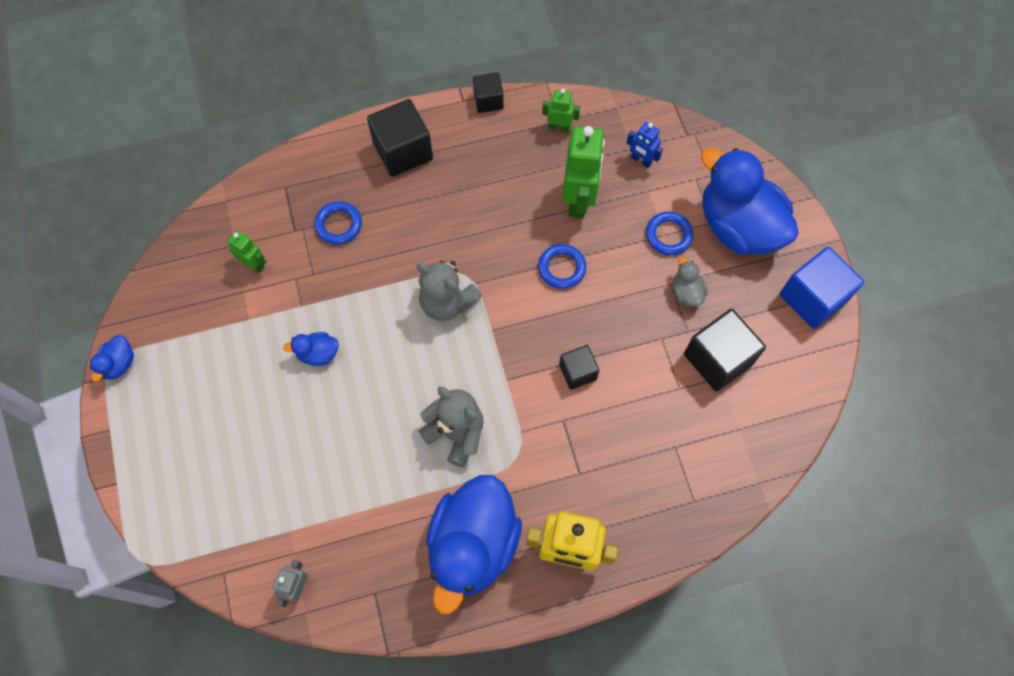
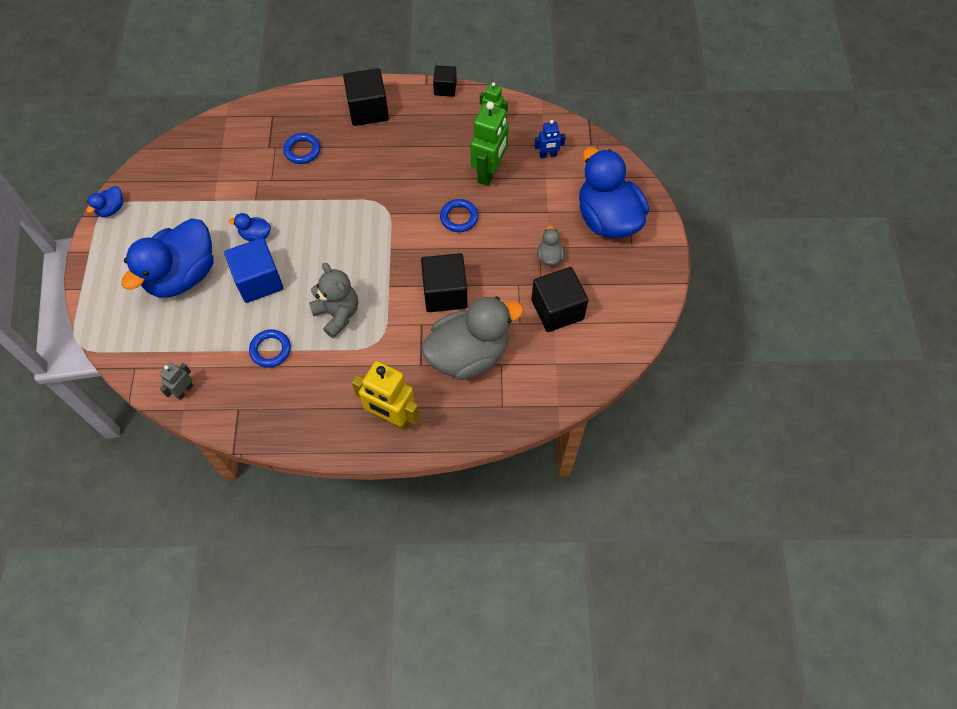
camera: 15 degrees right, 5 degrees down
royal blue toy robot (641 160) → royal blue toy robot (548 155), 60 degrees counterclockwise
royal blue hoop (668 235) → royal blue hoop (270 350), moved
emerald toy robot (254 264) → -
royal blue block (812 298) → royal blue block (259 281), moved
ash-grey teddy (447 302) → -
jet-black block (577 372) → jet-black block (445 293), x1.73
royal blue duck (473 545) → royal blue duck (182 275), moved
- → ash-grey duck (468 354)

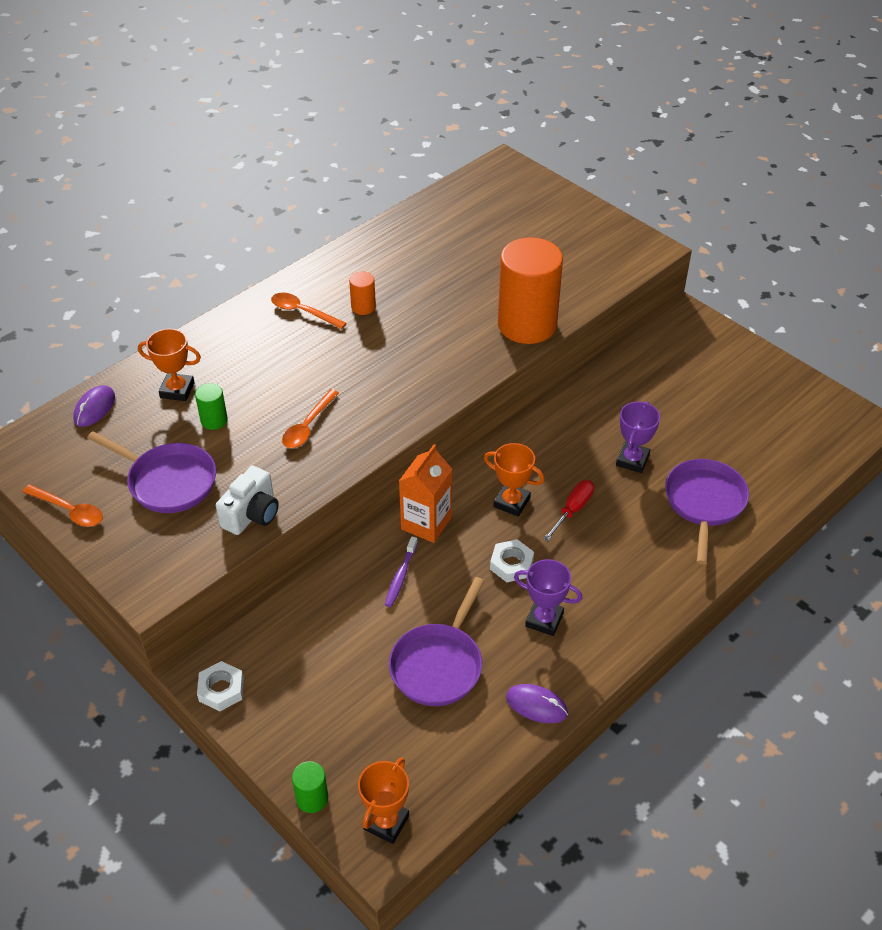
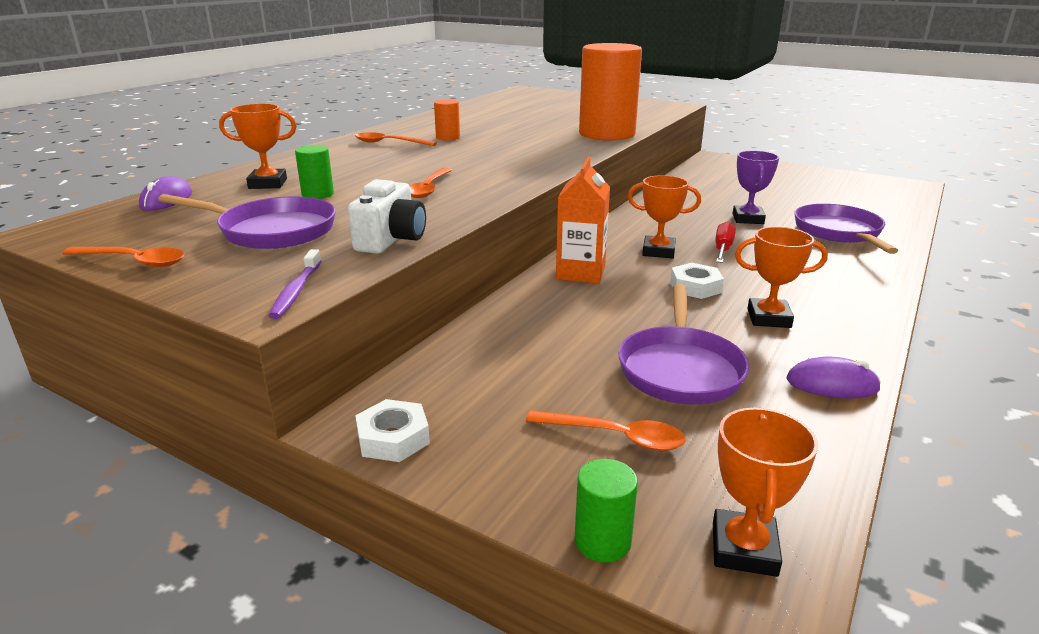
camera: 15 degrees left, 20 degrees down
royal purple dental brush (401 576) → royal purple dental brush (296 291), moved
royal purple prize cup (544 620) → bright orange prize cup (768 318)
- → bright orange teaspoon (615 437)

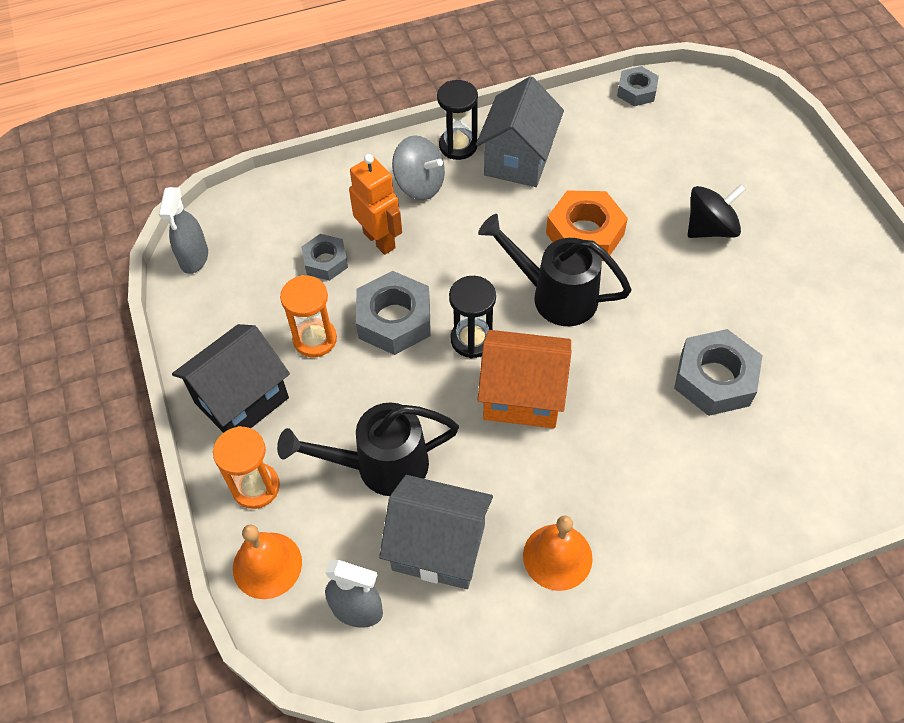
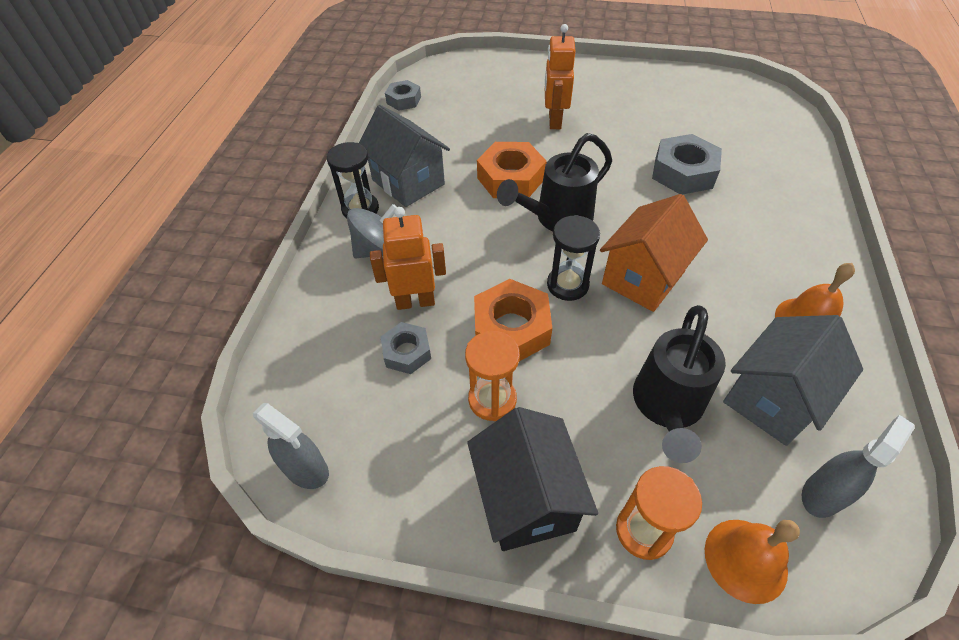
camera: 60 degrees left, 5 degrees down
jet-black toy top (710 228) → bright orange toy robot (554 121)
ash-grey hexagon nut (394 320) → bright orange hexagon nut (511 328)

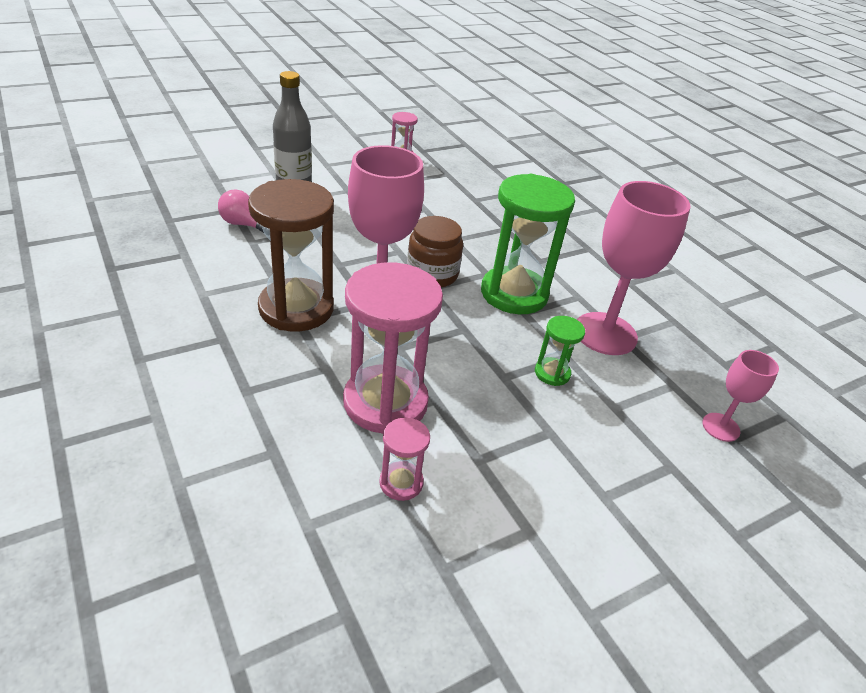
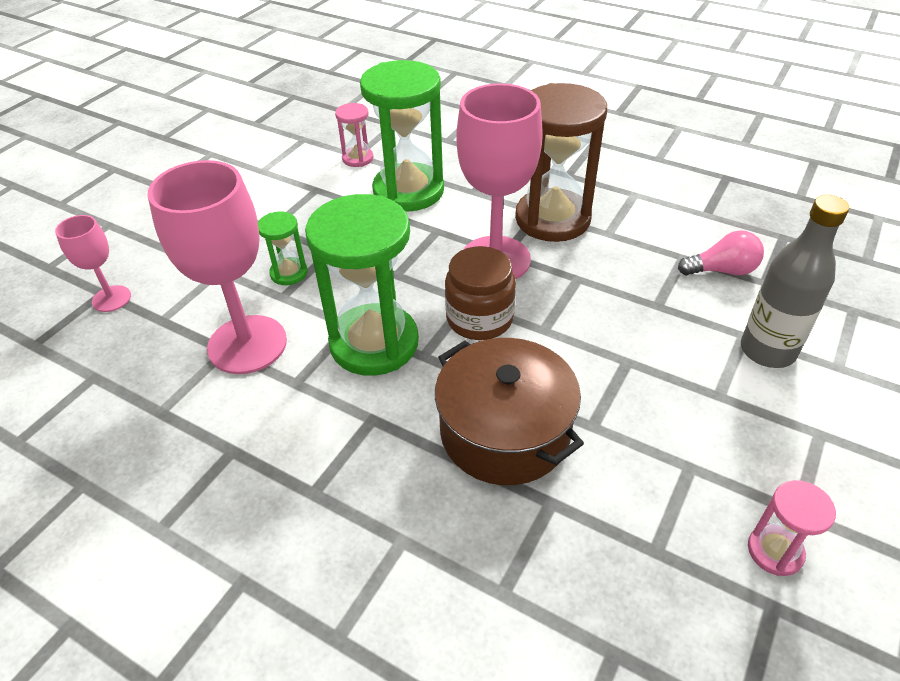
camera: 155 degrees right, 5 degrees up
rose-pink sandglass (385 402) → emerald sandglass (408 191)
- → russet pot (505 432)

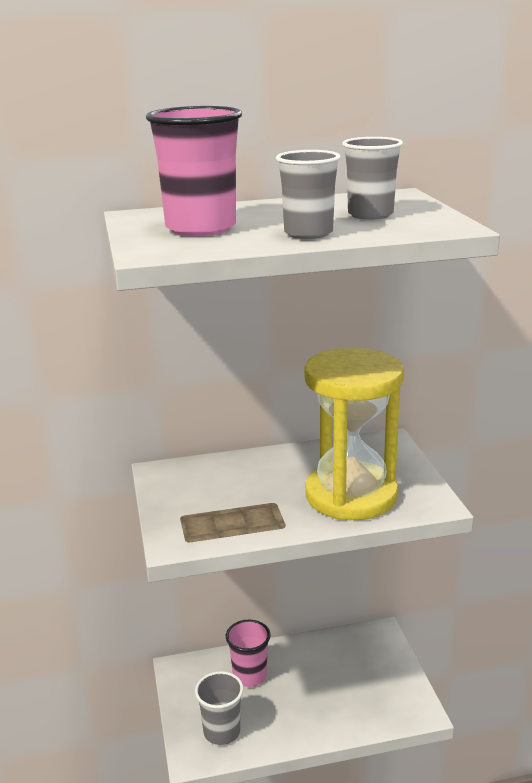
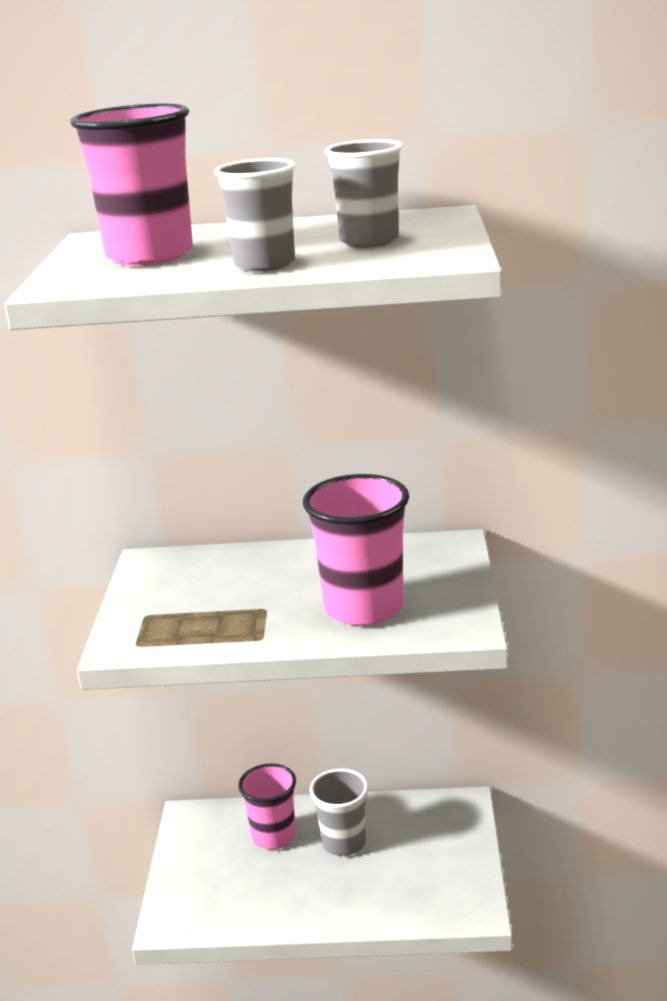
camera: 15 degrees right, 0 degrees up
golden sandglass (351 495) → rose-pink cup (364 608)
ash-grey cup (222 732) → ash-grey cup (344 842), moved

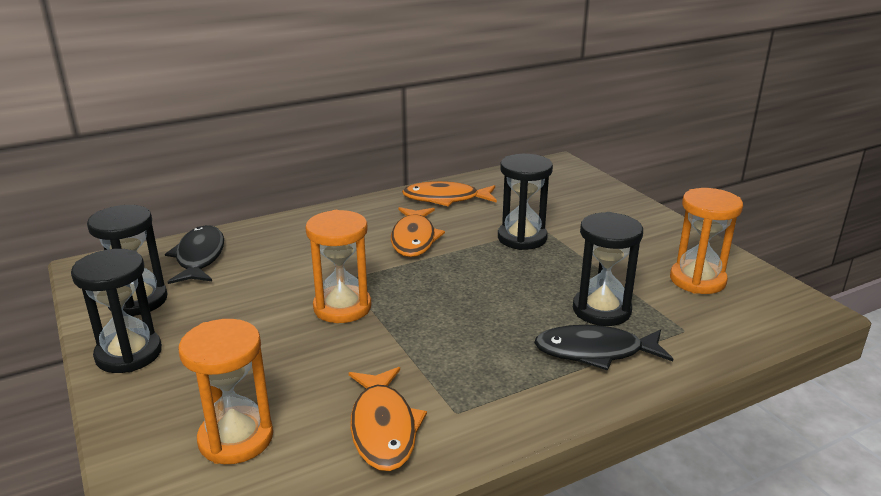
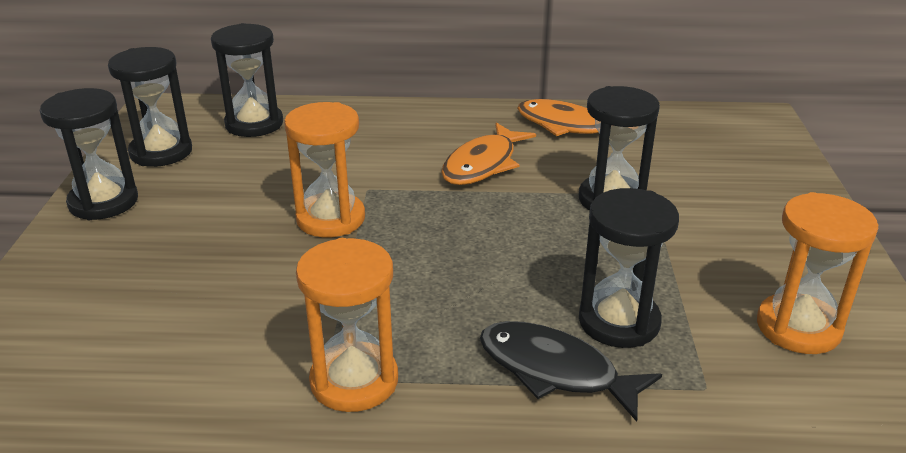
camera: 30 degrees right, 5 degrees up
jet-black toy fish (199 257) → jet-black sandglass (254 124)
bright orange sandglass (236 438) → bright orange sandglass (354 381), moved
bright orange toy fish (383 428) → -

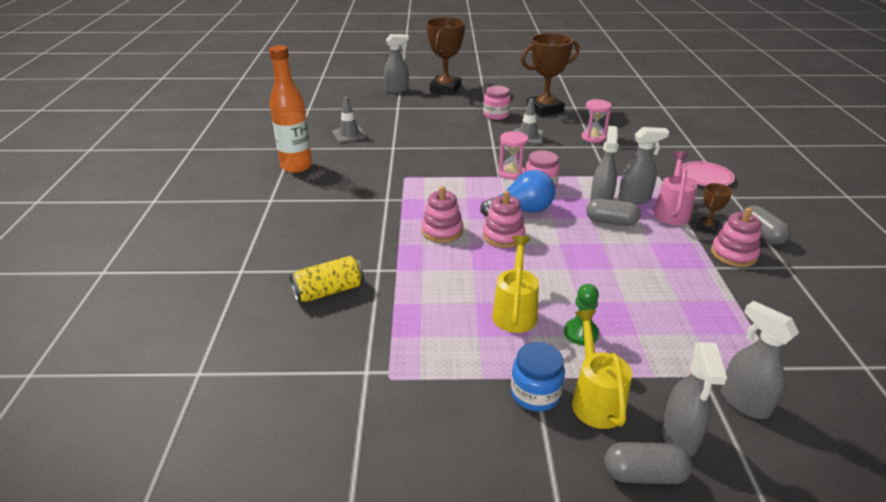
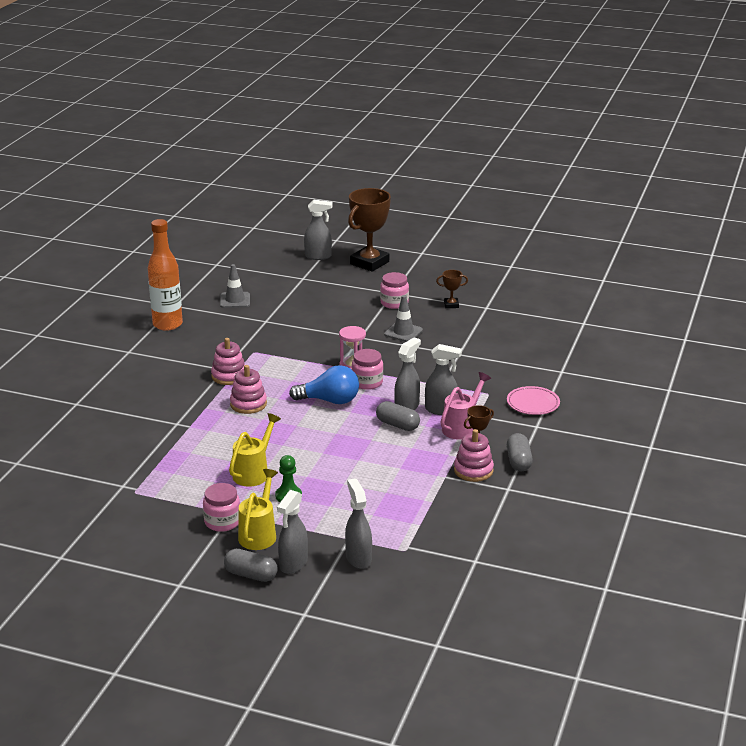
camera: 20 degrees right, 5 degrees down
russet prize cup (544 109) → russet prize cup (451 305), x0.45
rose-pink sandglass (593 137) → -
rose-pink ring stacker (503 236) → rose-pink ring stacker (229 376), moved
golden tin (329 291) → -
royal blue jar (535 393) → rose-pink jar (222 522)

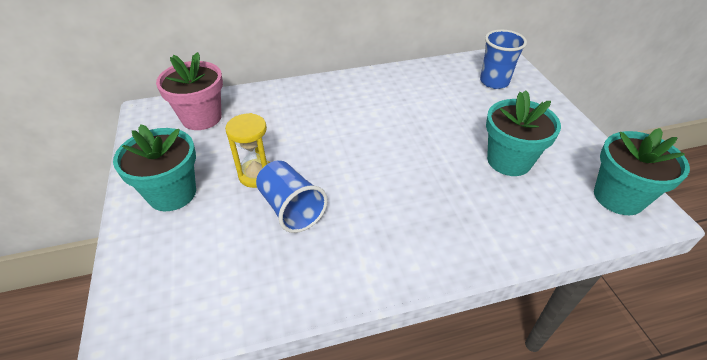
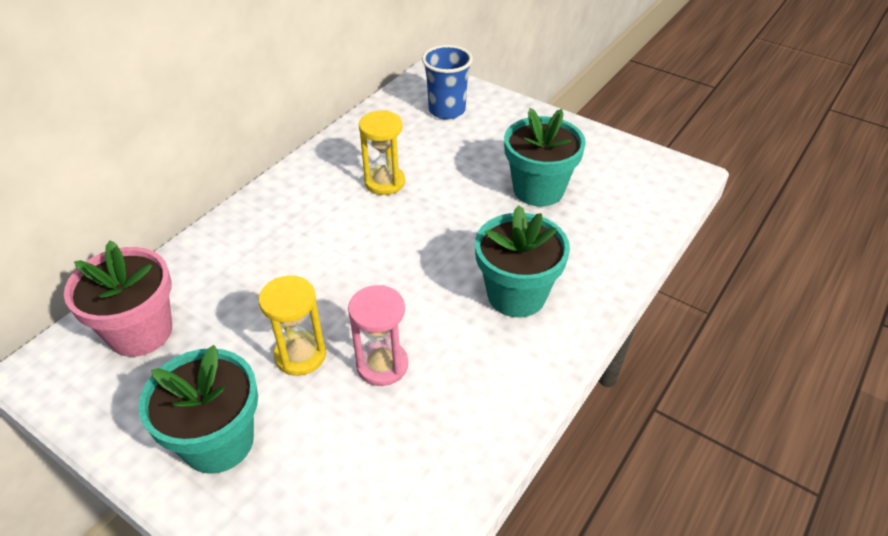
camera: 40 degrees left, 0 degrees up
turquoise potted plant (618 197) → turquoise potted plant (516 295), moved
royal blue cup (291 208) → rose-pink sandglass (382 365)
- → golden sandglass (384 182)

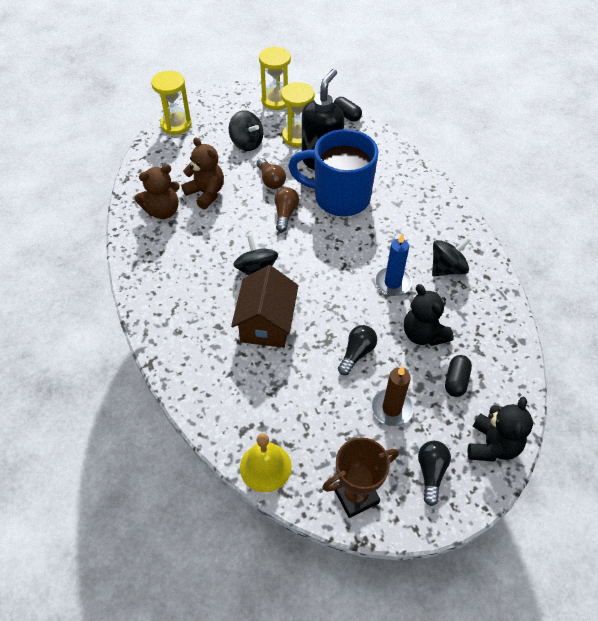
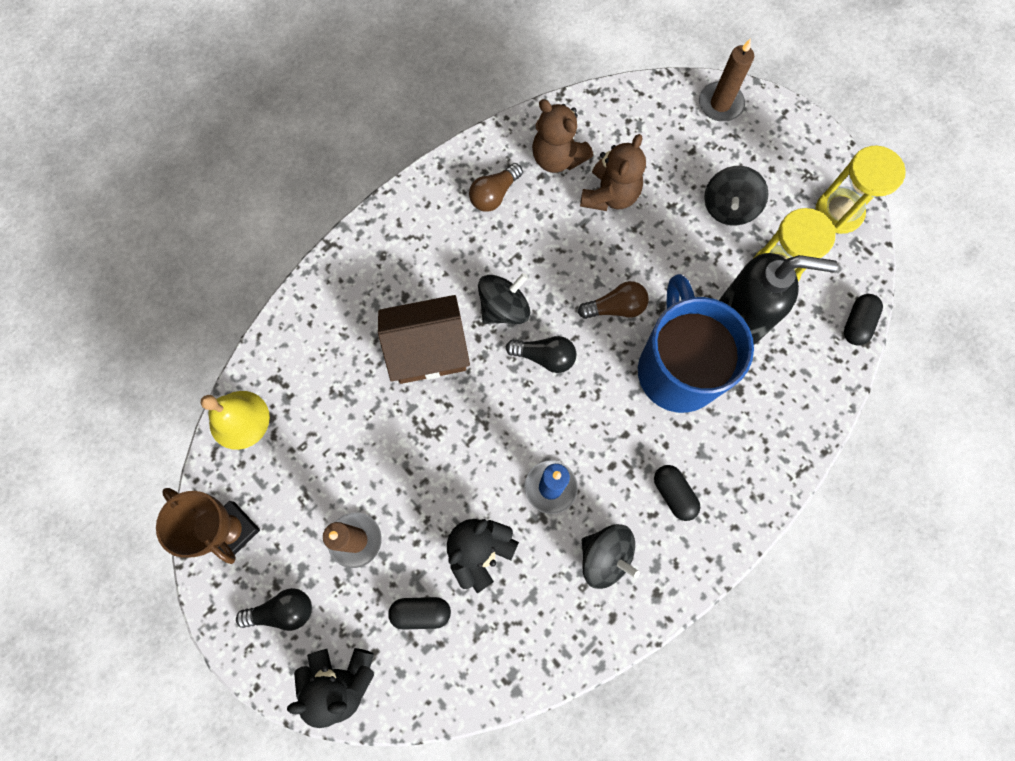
camera: 70 degrees right, 20 degrees up
golden sandglass (176 125) → russet pillar candle (720 104)
russet light bulb (271 180) → russet light bulb (494 195), moved
jet-black light bulb (357 353) → jet-black light bulb (544 357), moved
- → jet-black pill (673 494)

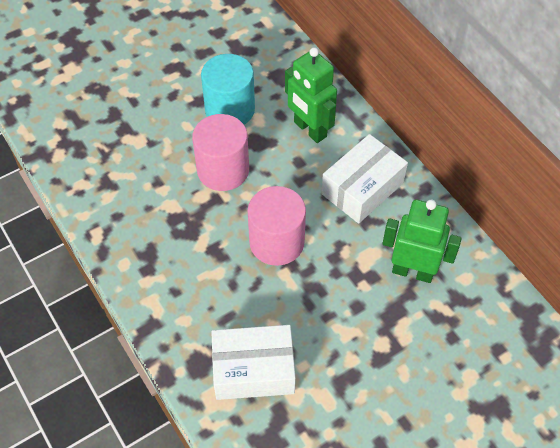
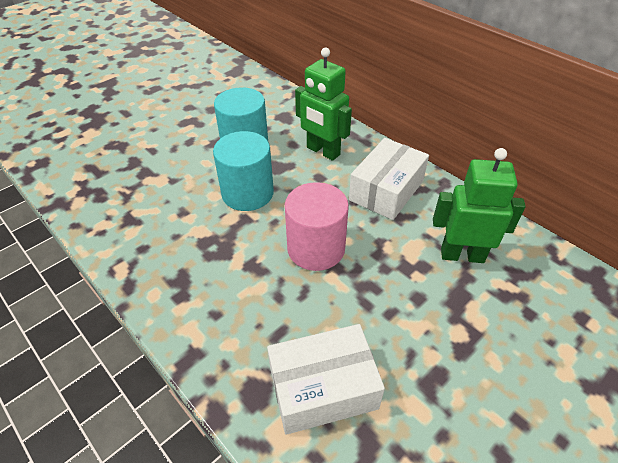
camera: 10 degrees left, 10 degrees down
rose-pink cylinder shape (223 170) → turquoise cylinder shape (247 193)

